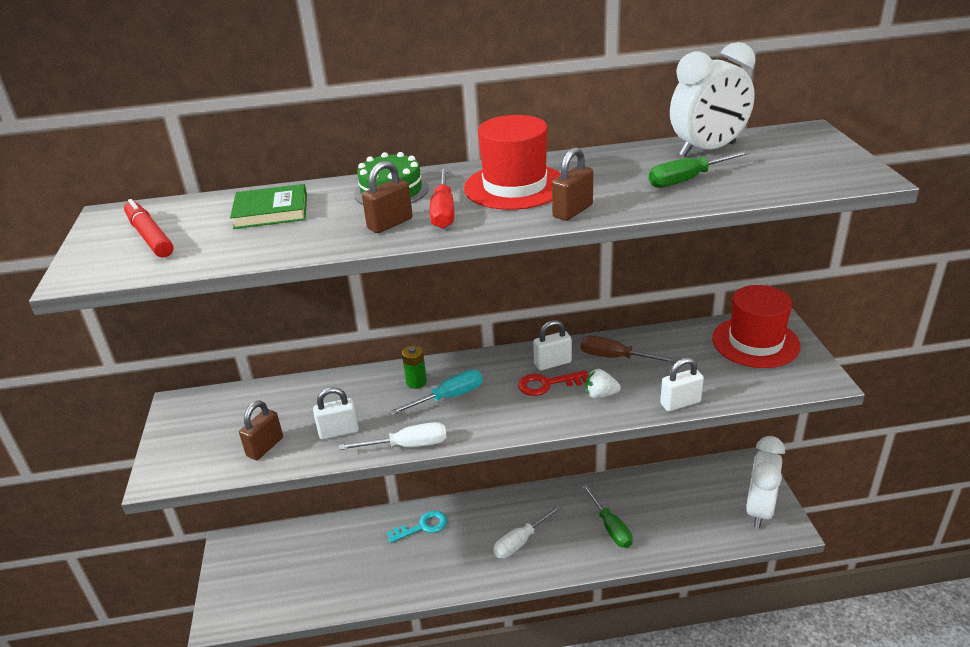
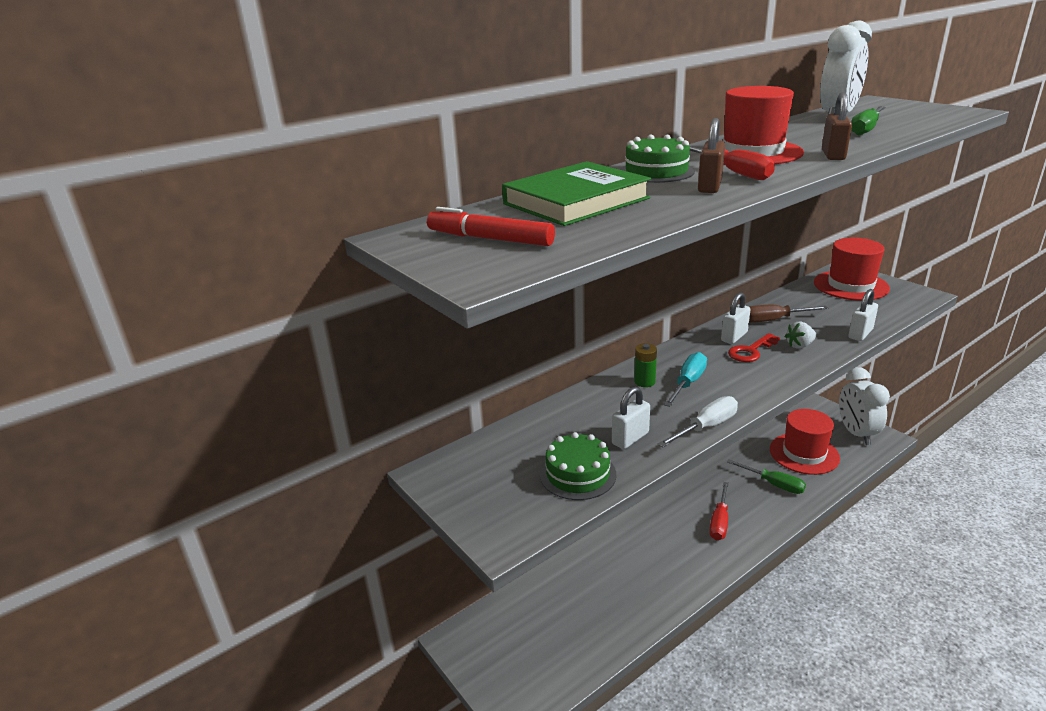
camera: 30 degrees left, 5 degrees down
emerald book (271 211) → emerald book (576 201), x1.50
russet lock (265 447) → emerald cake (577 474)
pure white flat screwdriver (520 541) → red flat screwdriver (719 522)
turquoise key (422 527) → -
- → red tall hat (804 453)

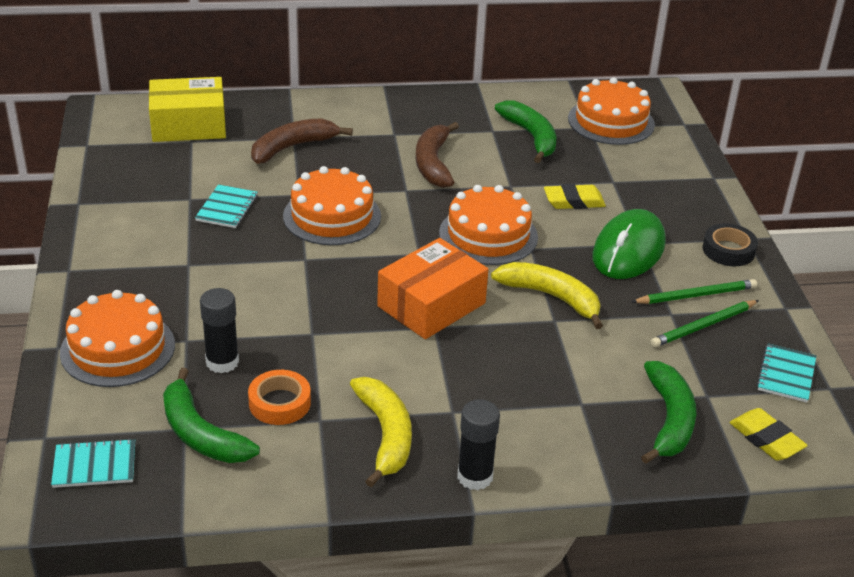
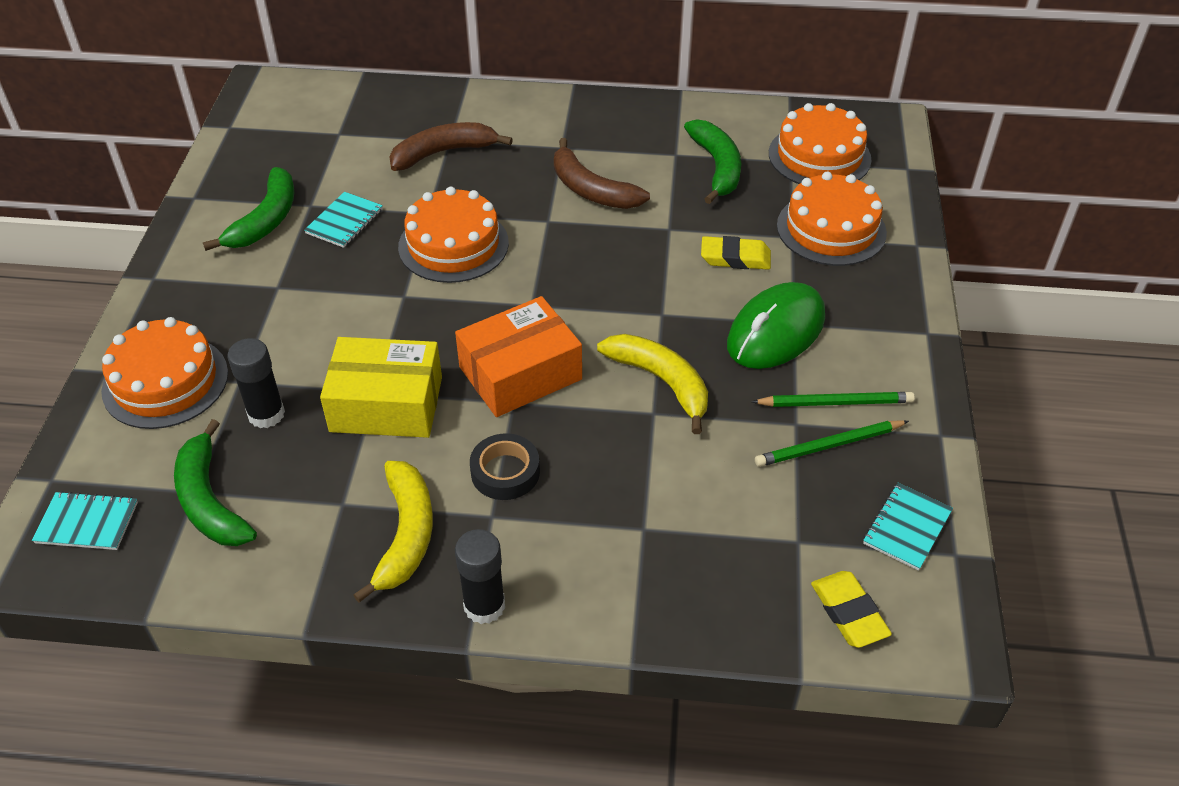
camera: 15 degrees right, 10 degrees up
golden parcel (188 125) → golden parcel (386 404), moved
russet toy banana (433 163) → russet toy banana (591 190), 60 degrees counterclockwise
bright orange cake (488 235) → bright orange cake (831 229), moved
jet-black tape (728 250) → jet-black tape (505 472), moved
emerald toy banana (669 420) → emerald toy banana (266 220), moved
bright orange tape (279 403) → -

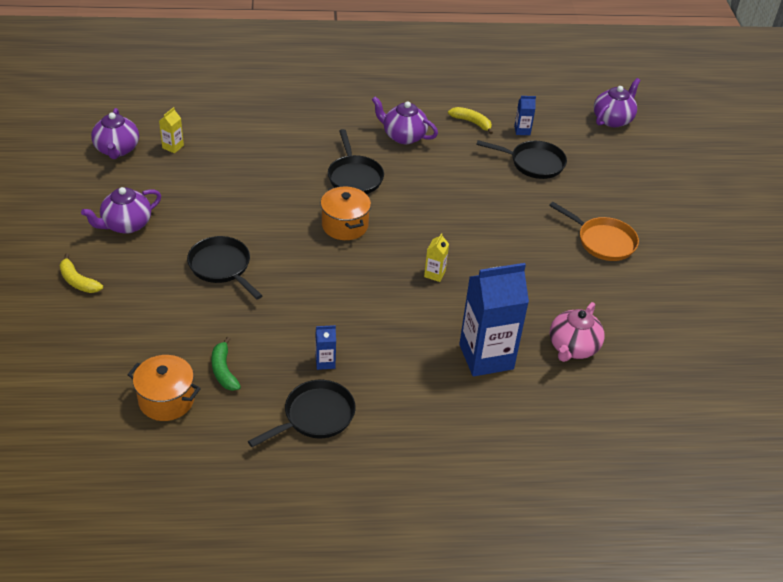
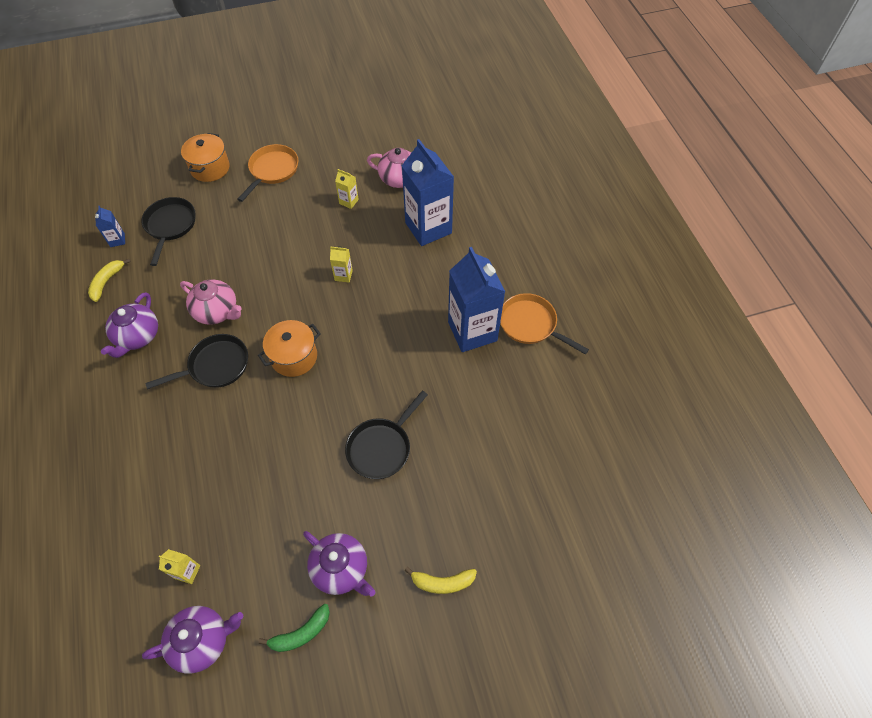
camera: 100 degrees left, 15 degrees up
royal purple china teapot (613 119) → -
golden toy banana (78 281) → golden toy banana (442 582), 60 degrees clockwise
royal blue milk carton (325 362) → royal blue milk carton (472 331), x2.39
emerald toy banana (223 370) → emerald toy banana (301 633), moved
bright orange pot (166 400) → bright orange pot (210 168), moved
jet-black pan (315 416) → bright orange pan (530 324)
- → golden milk carton (349 201)
- → rose-pink china teapot (217 311)

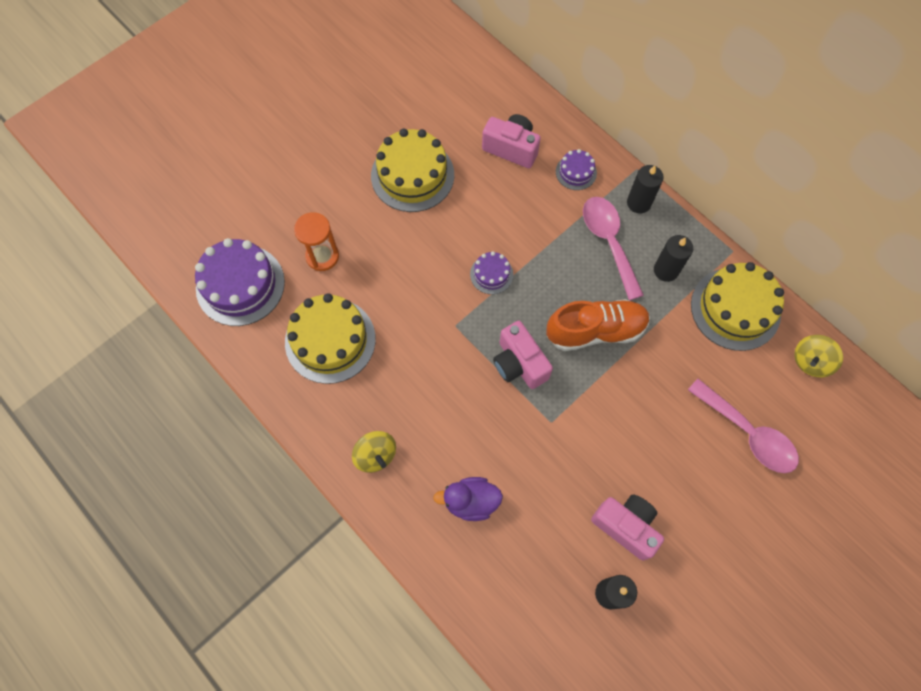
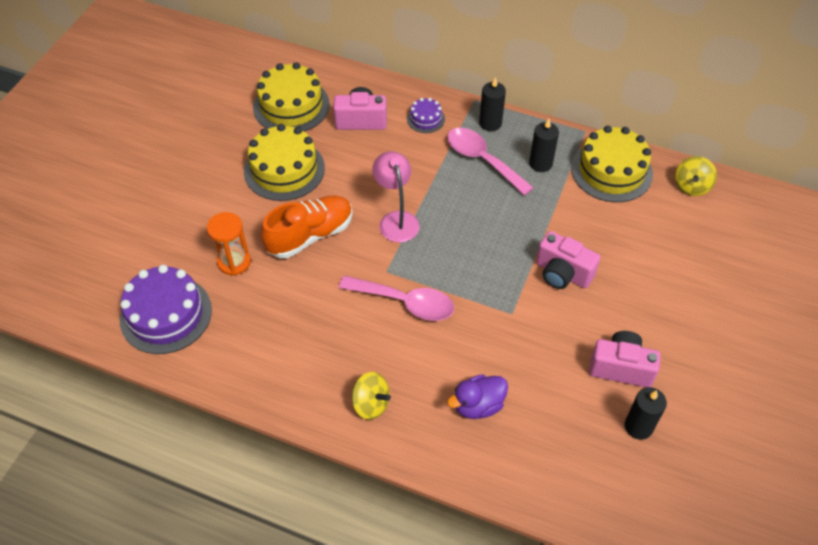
camera: 25 degrees left, 15 degrees down
royal purple cake (491 274) → rose-pink lamp (396 220)
golden cake (330 340) → golden cake (291 106), moved
bright orange shoe (595 331) → bright orange shoe (310 235), moved
rose-pink compact camera (519 364) → rose-pink compact camera (562 273), moved
rose-pink teaspoon (748 433) → rose-pink teaspoon (405 302), moved

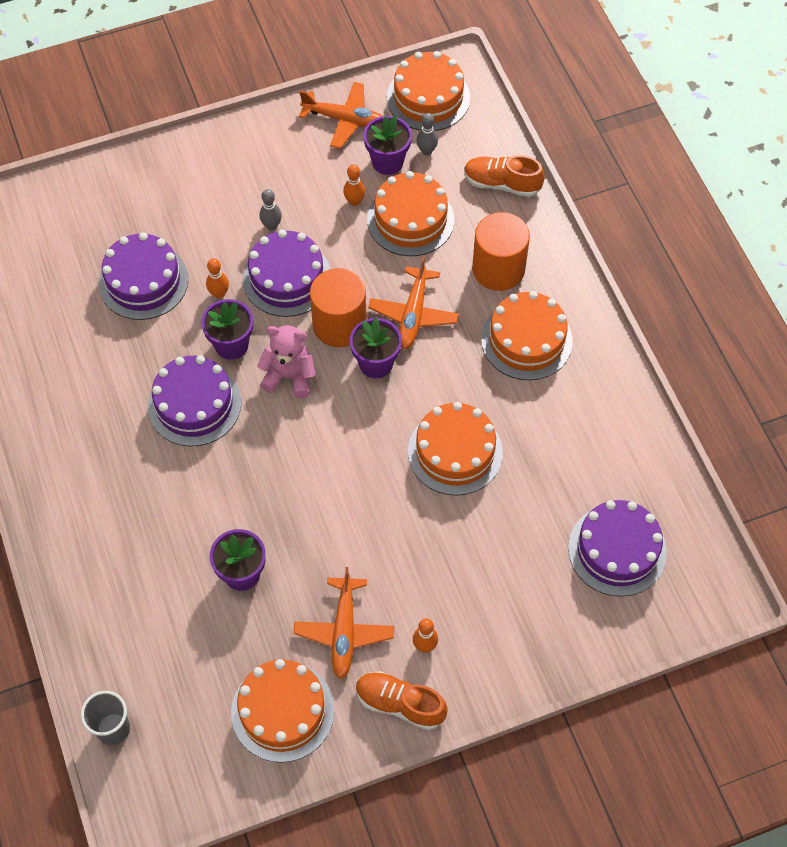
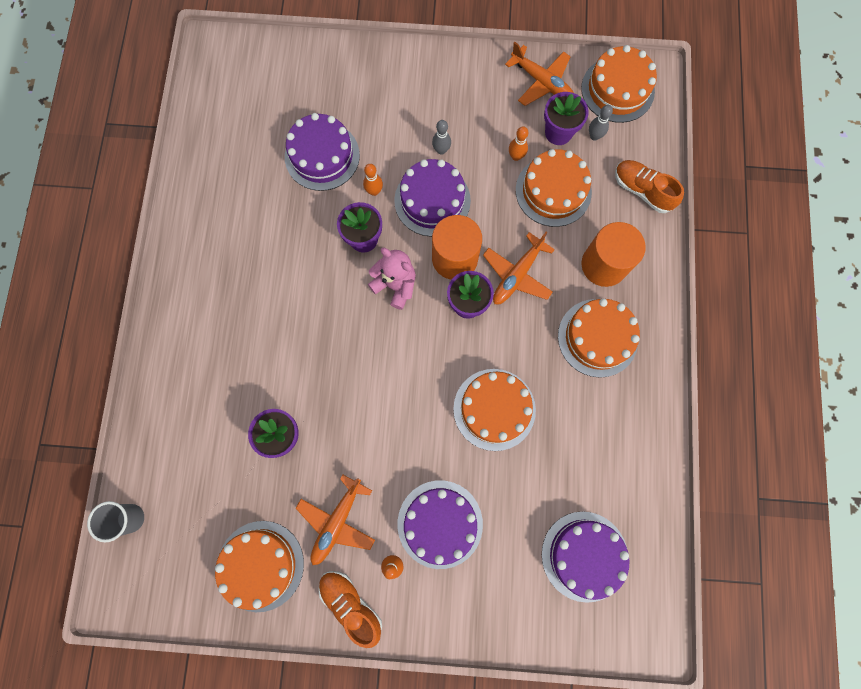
camera: 25 degrees right, 15 degrees up
royal purple cake (194 404) → royal purple cake (440 524), moved

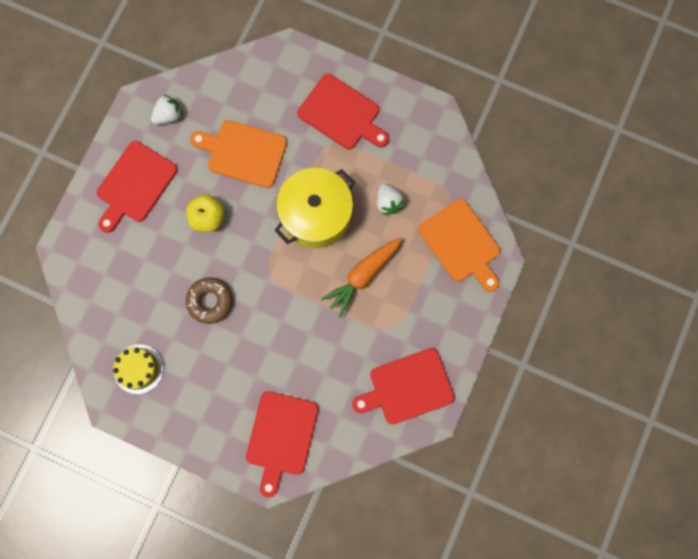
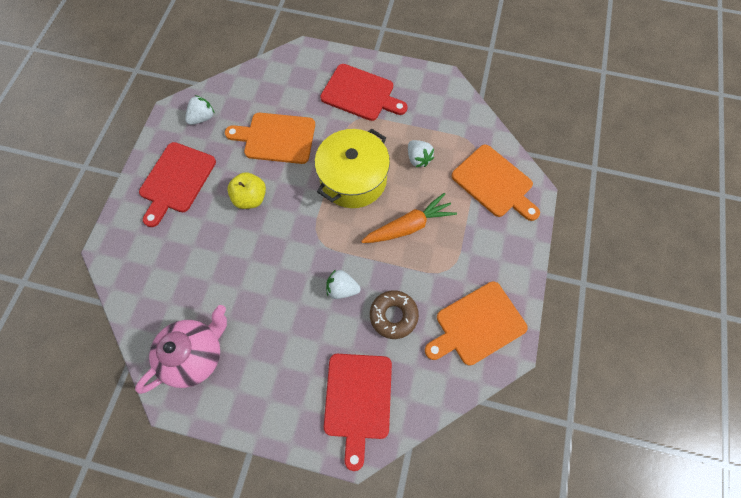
camera: 10 degrees left, 10 degrees down
bright orange root vegetable (363 276) → bright orange root vegetable (409 226), 150 degrees counterclockwise
russet doughnut (210 301) → russet doughnut (393 315), moved
golden cake (138 369) → rose-pink china teapot (196 355)
red chopping board (407 387) → bright orange chopping board (477 325)
- → pure white strawberry (342 289)

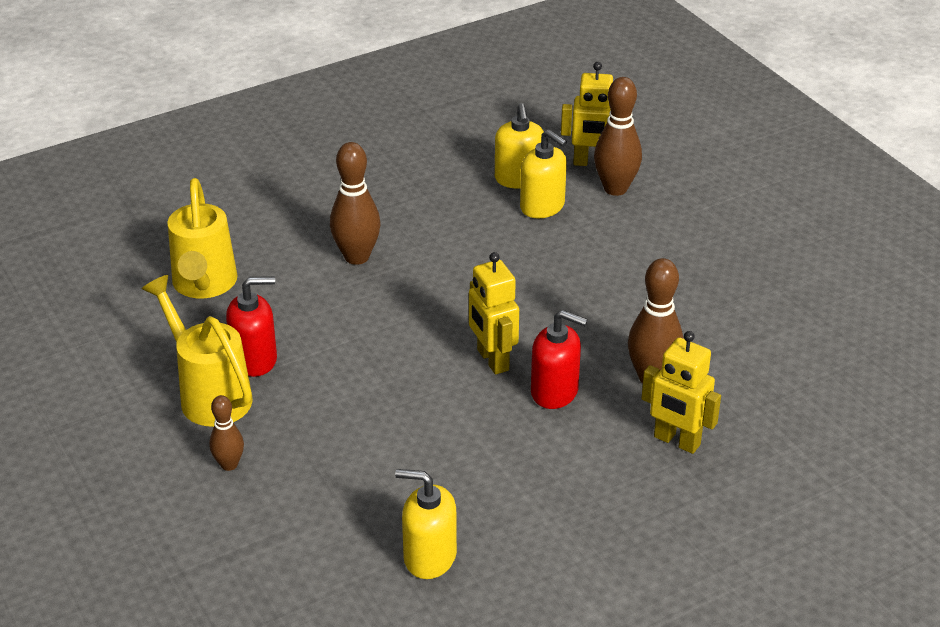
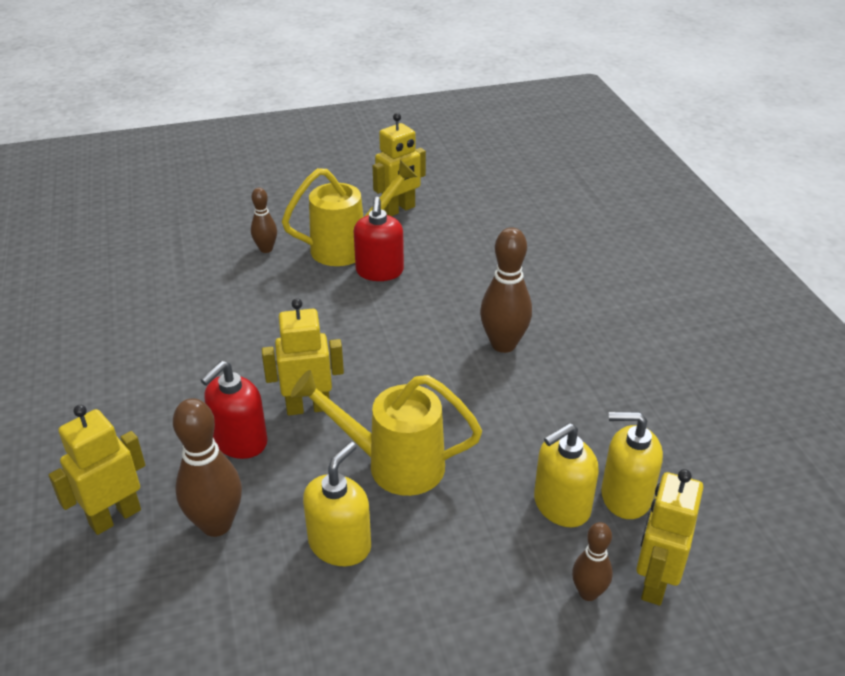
camera: 105 degrees right, 0 degrees up
russet skittle (615 188) → russet skittle (588 593), x0.58
golden sprinkling can (204 285) → golden sprinkling can (394 465), moved
golden soap pump (429 557) → golden soap pump (340 544), moved
- → golden toy robot (399 210)

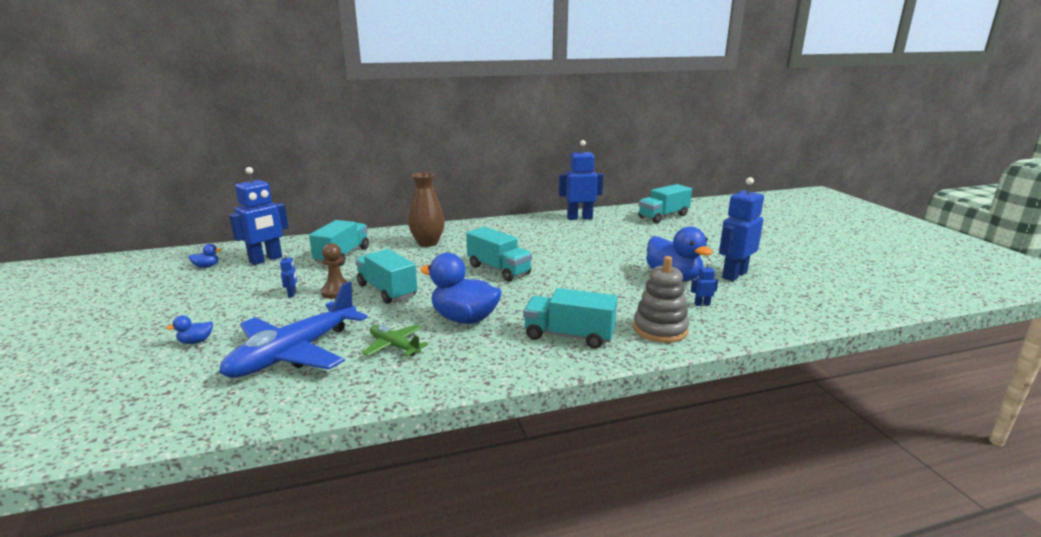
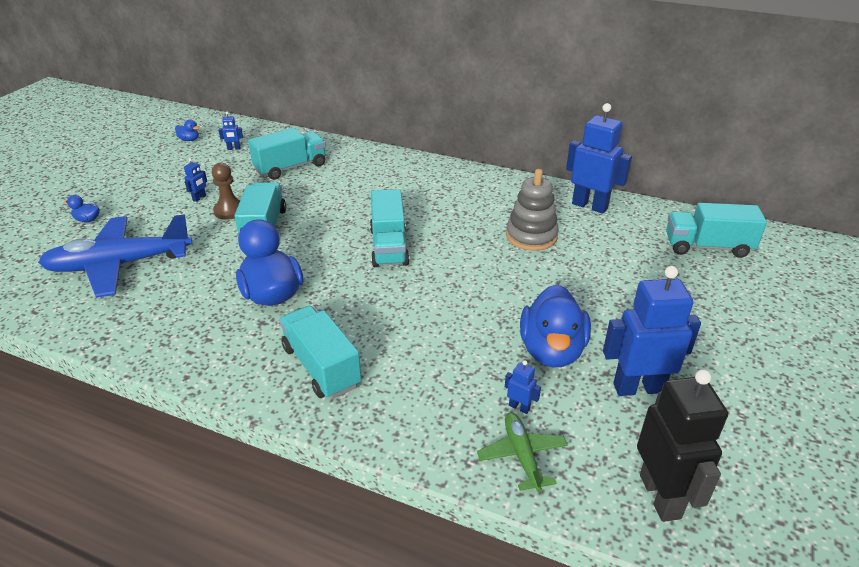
camera: 40 degrees right, 15 degrees up
royal blue toy robot (266 260) → royal blue toy robot (234 148), x0.42
russet flower vase (427 243) → -
ash-grey ring stacker (660 329) → ash-grey ring stacker (531 236), moved
emerald toy plane (394 346) → emerald toy plane (522 455), moved
- → jet-black toy robot (660 496)

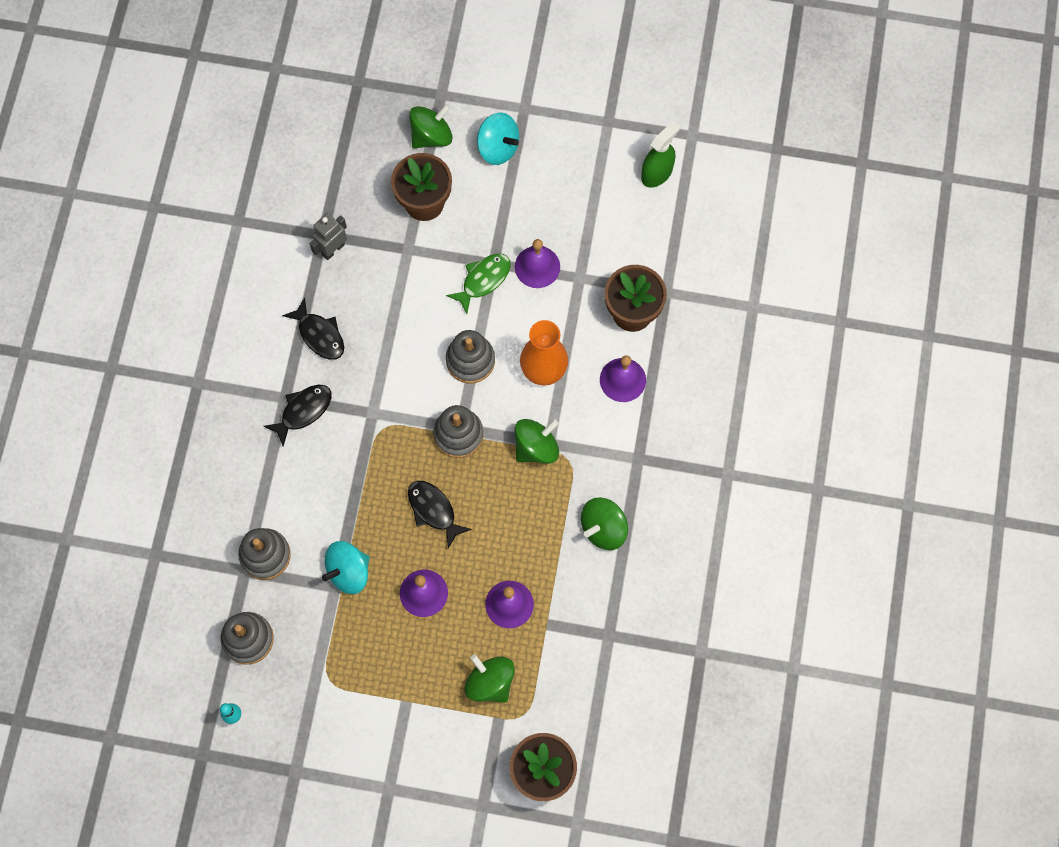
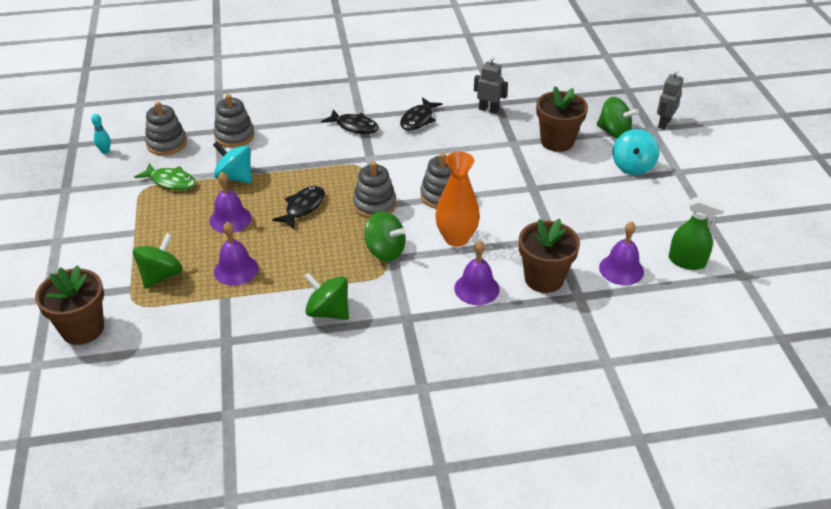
camera: 70 degrees right, 30 degrees down
royal purple bell (537 266) → royal purple bell (621 269), moved
emerald toy fish (483 280) → emerald toy fish (170 181), moved
- → ash-grey toy robot (664 123)

